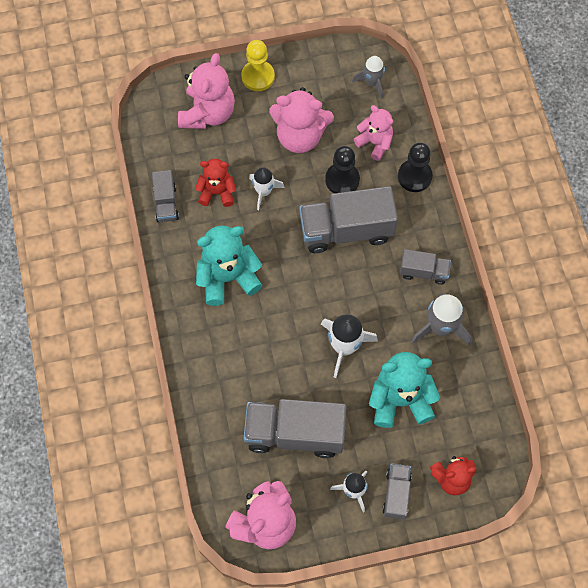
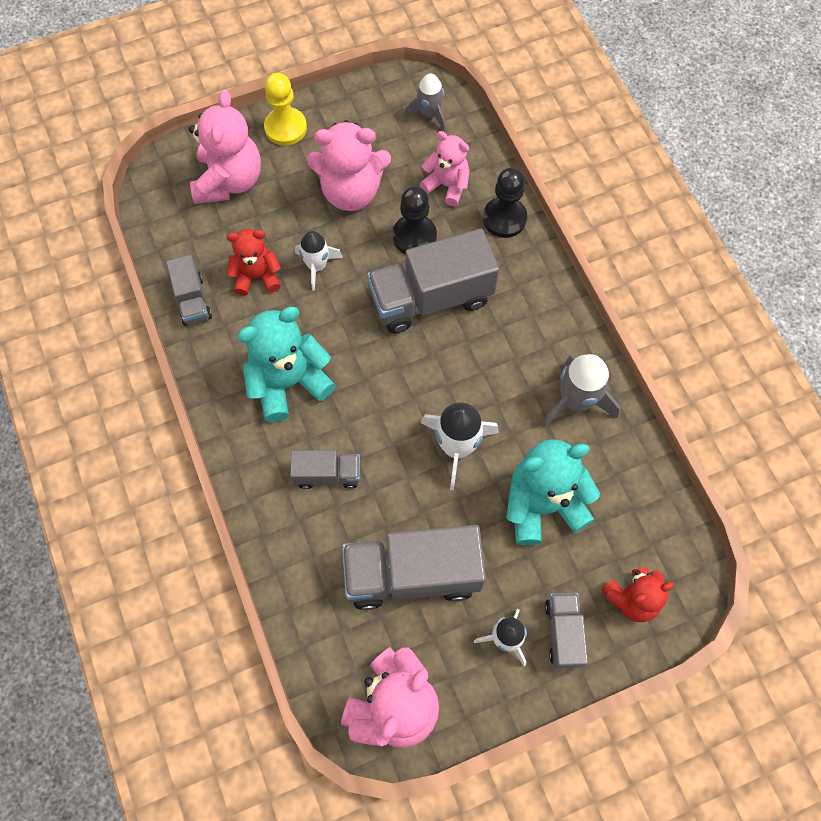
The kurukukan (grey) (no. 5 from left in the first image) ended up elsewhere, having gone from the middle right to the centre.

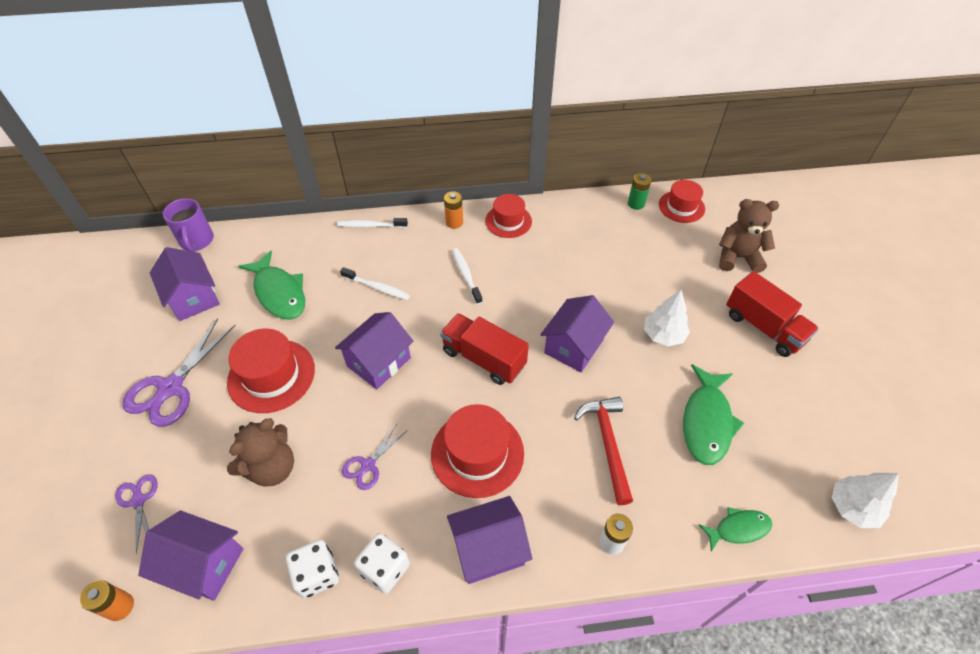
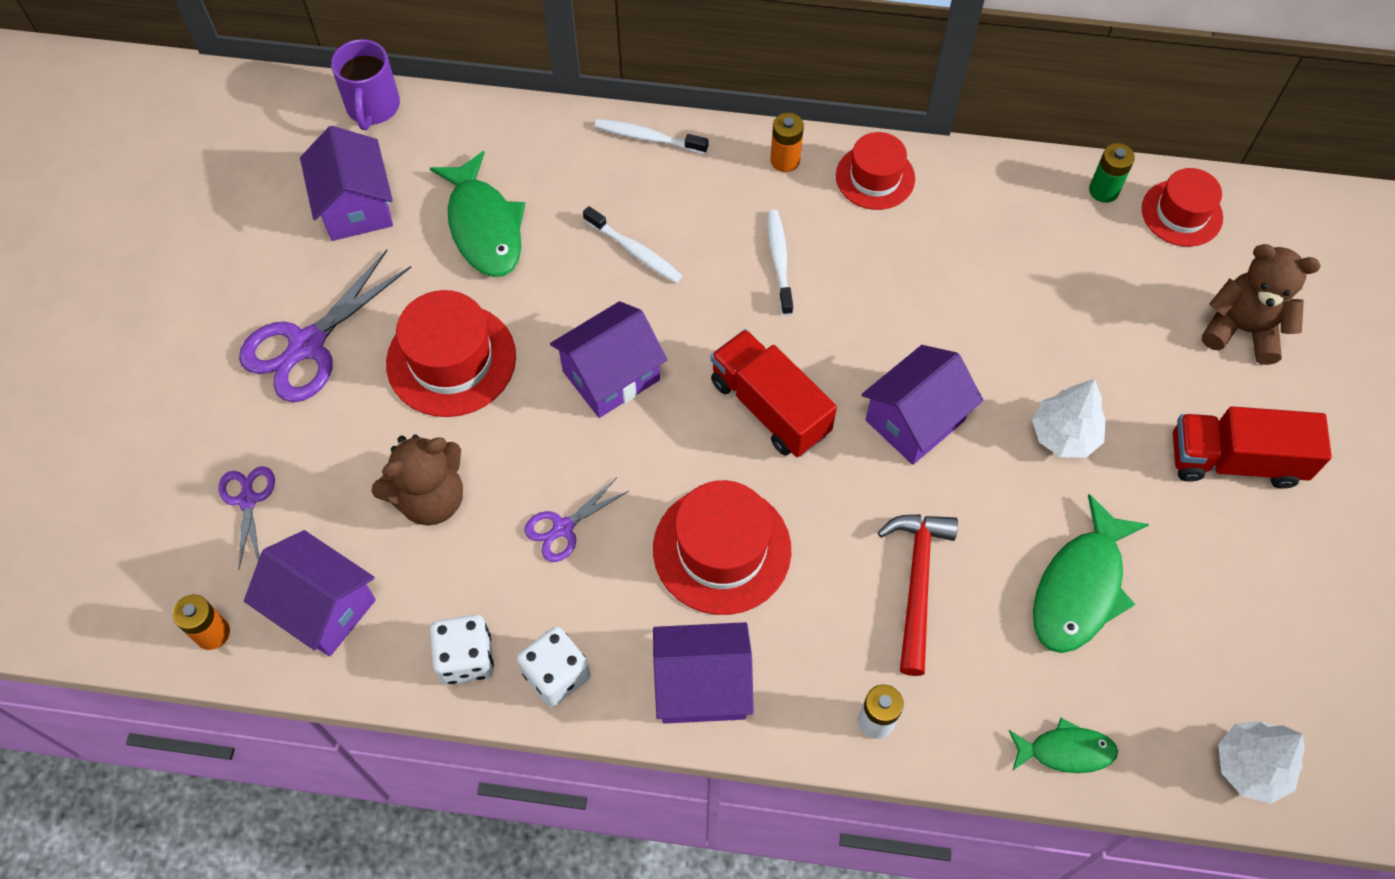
The kurukukan (red) (no. 2 from left) at the middle right ended up facing another way, 120 degrees clockwise from before.

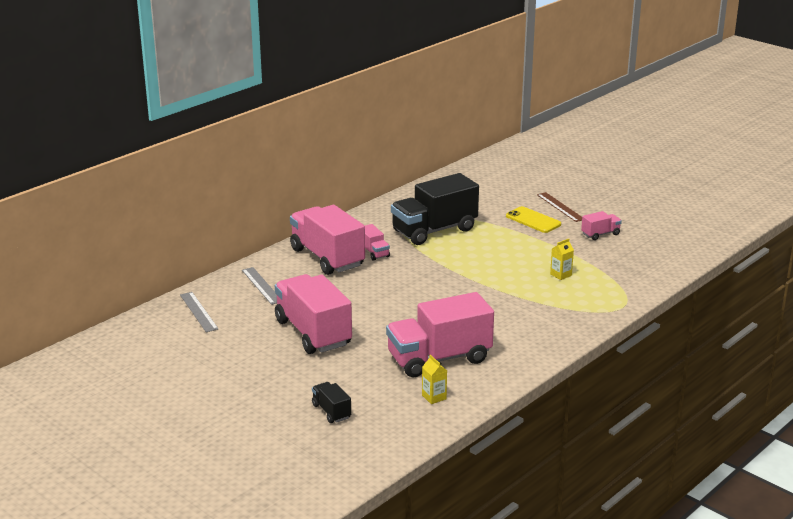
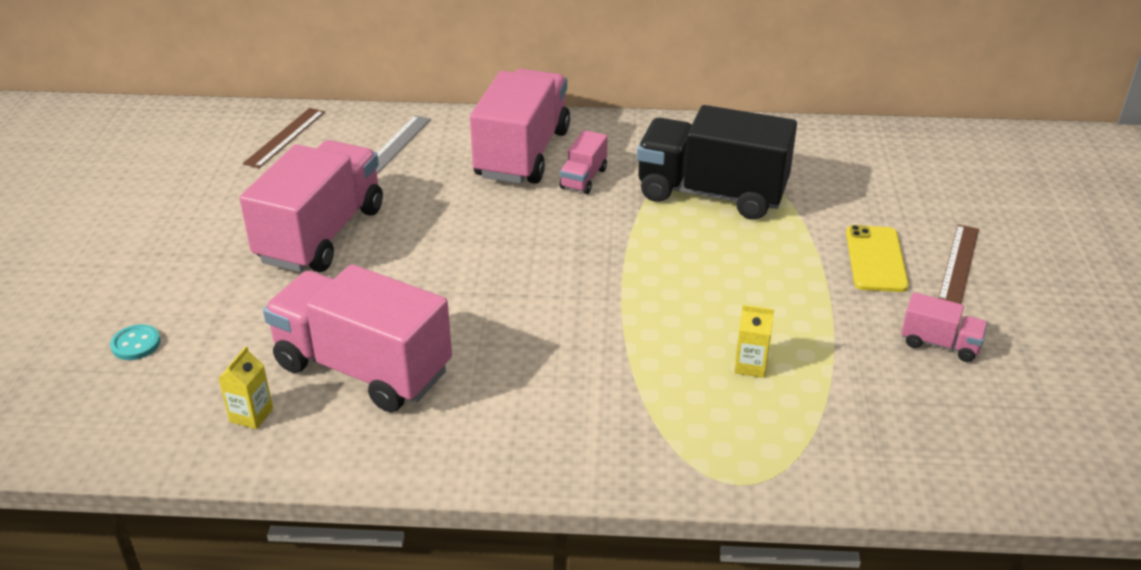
Where the kurukukan (black) (no. 1 from left) stood at the bottom centre, the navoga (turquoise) came to stand at the middle left. What was the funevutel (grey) (no. 1 from left) at the middle left turned into the funevutel (brown) (no. 1 from left) at the top left.

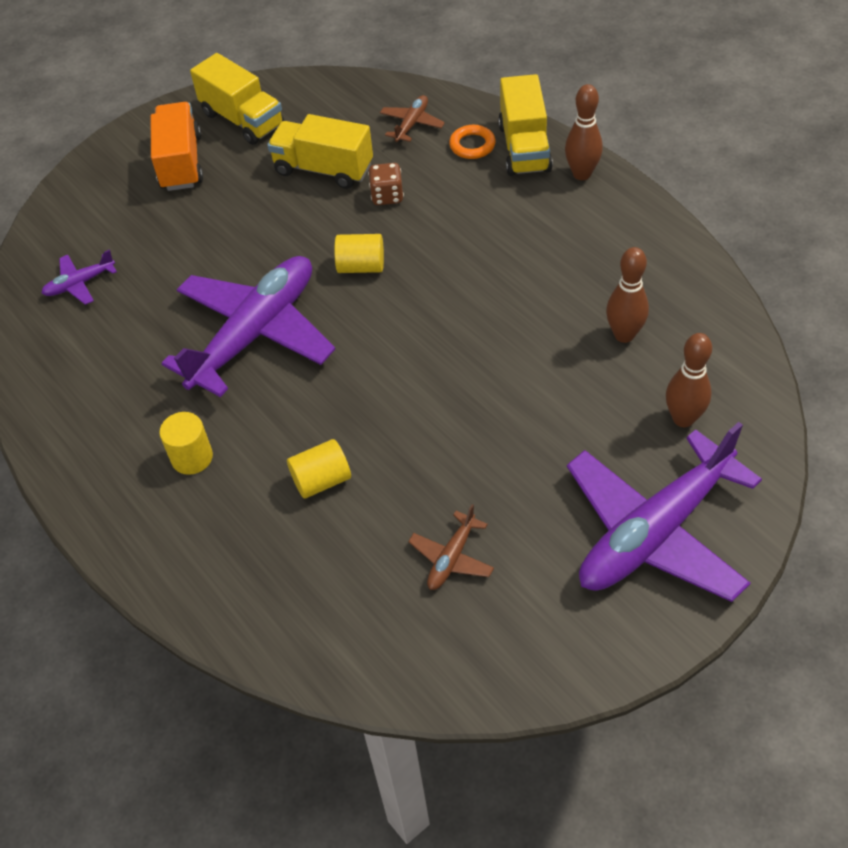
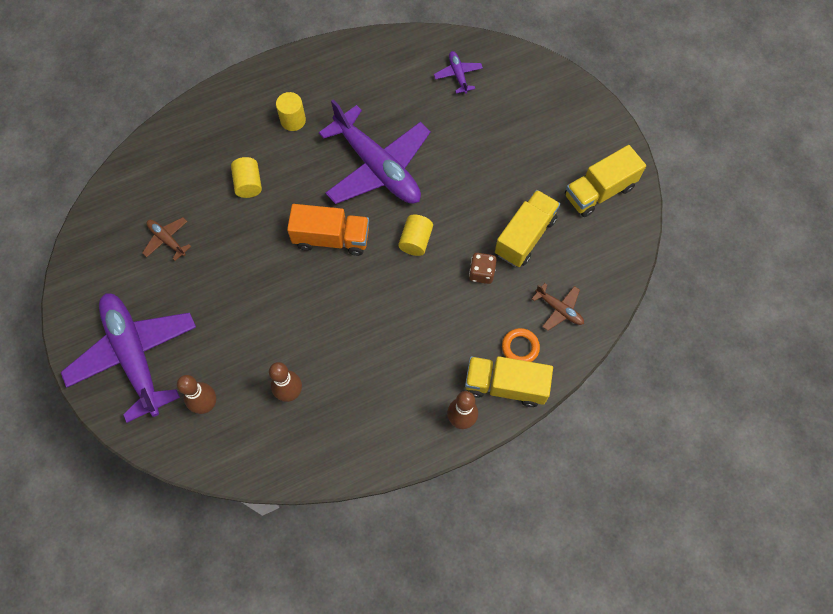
The kurukukan (orange) ended up elsewhere, having gone from the top left to the centre.

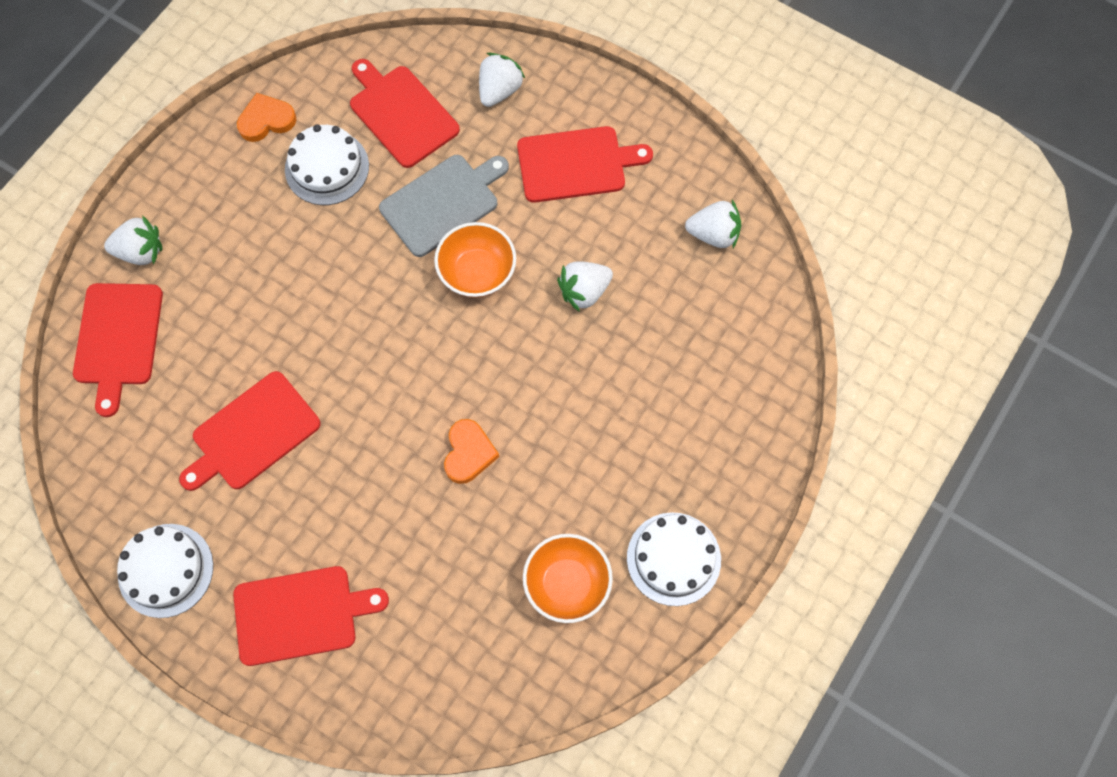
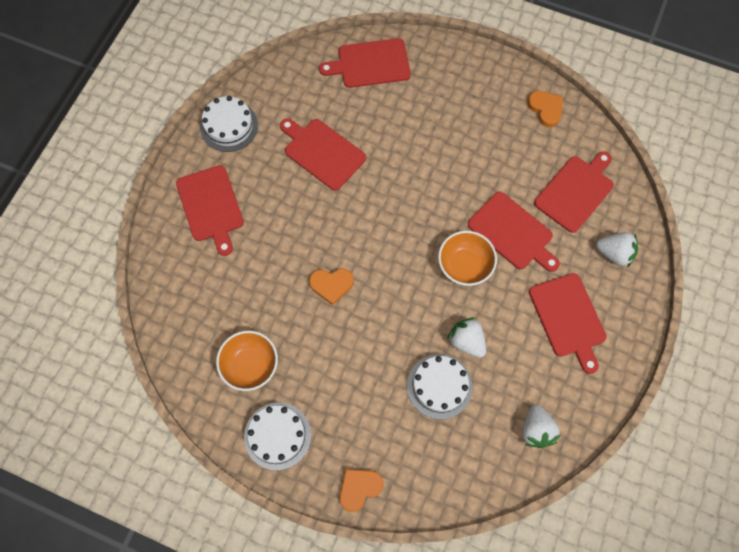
The second view lost the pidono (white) (no. 1 from left) at the top left. The second view gained the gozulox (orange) (no. 2 from left) at the bottom centre. The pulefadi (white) (no. 2 from left in the first image) ended up elsewhere, having gone from the top left to the bottom centre. What was the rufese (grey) at the top centre turned into the rufese (red) (no. 4 from left) at the middle right.

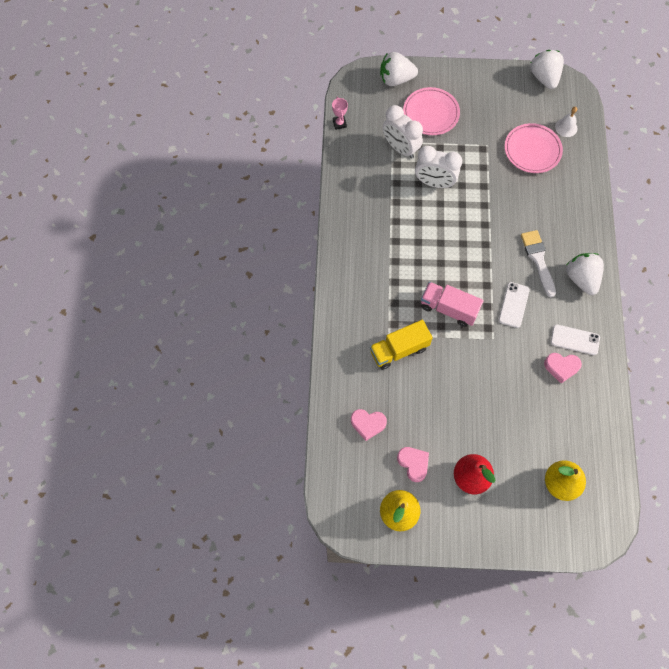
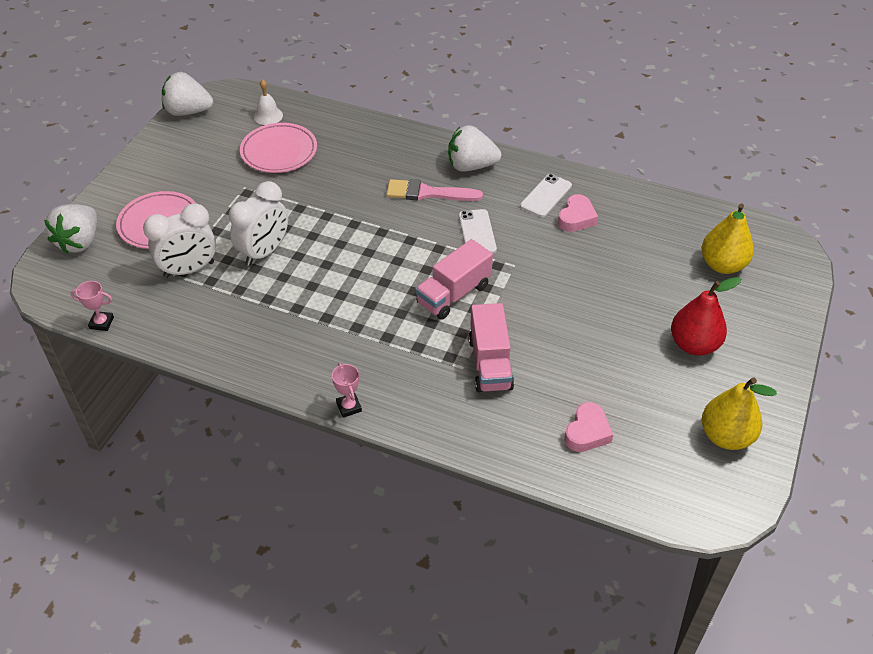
The second view lost the gozulox (pink) (no. 2 from left) at the bottom centre. The second view gained the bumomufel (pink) (no. 2 from left) at the centre. What was the kurukukan (yellow) at the centre turned into the kurukukan (pink) (no. 2 from left) at the centre. What was the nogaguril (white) at the middle right turned into the nogaguril (pink) at the top centre. The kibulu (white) (no. 1 from left) at the middle right ended up facing another way, 45 degrees clockwise from before.

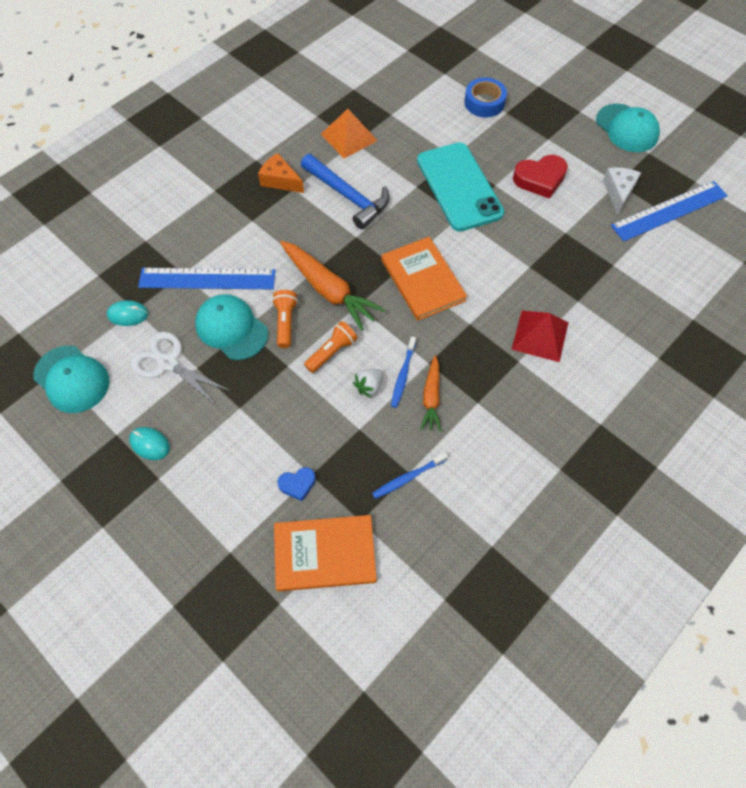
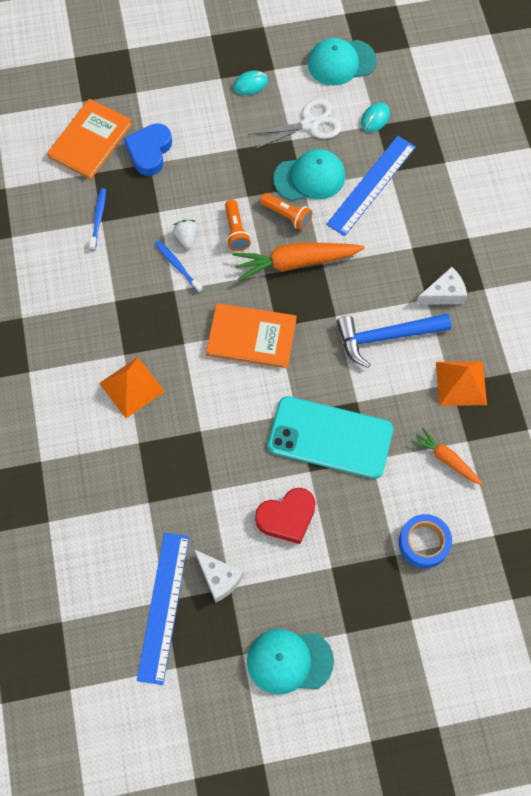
The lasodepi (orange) (no. 2 from left) ended up elsewhere, having gone from the centre to the middle right. What was the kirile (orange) at the top centre turned into the kirile (white) (no. 2 from left) at the middle right. What was the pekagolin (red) at the middle right turned into the pekagolin (orange) (no. 1 from left) at the middle left. The gozulox (red) at the top right ended up facing another way, 135 degrees counterclockwise from before. The size of the gozulox (blue) at the centre changed by a factor of 1.77.

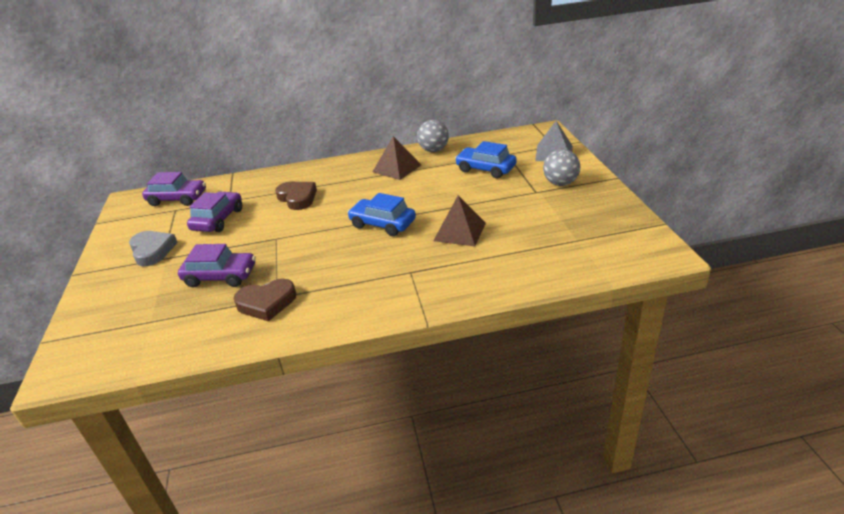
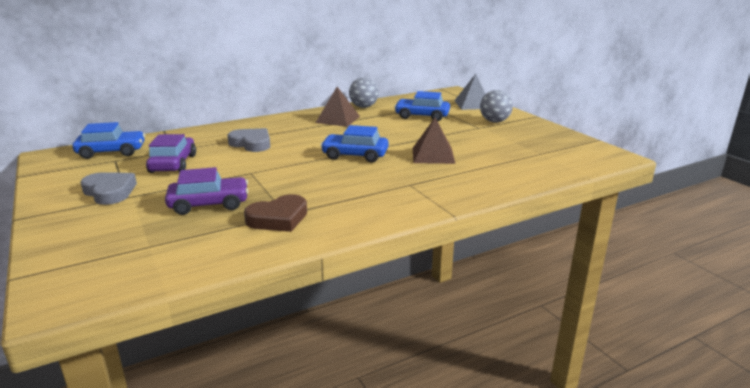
What was the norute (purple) (no. 1 from left) at the middle left turned into the norute (blue) (no. 1 from left) at the middle left. What was the gozulox (brown) (no. 2 from left) at the centre turned into the gozulox (grey) (no. 2 from left) at the middle left.

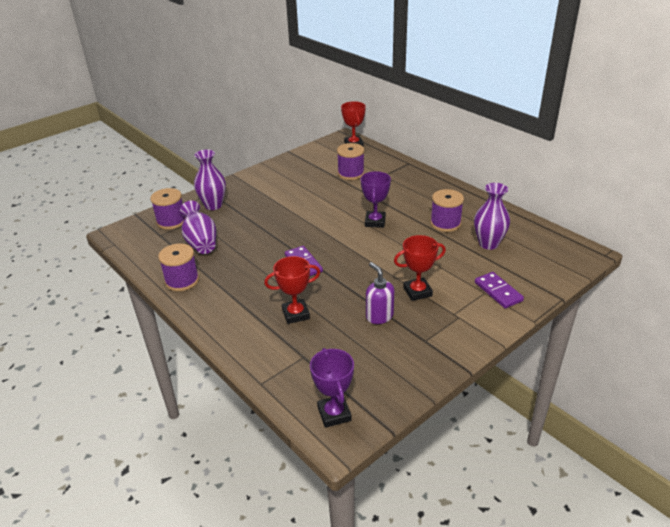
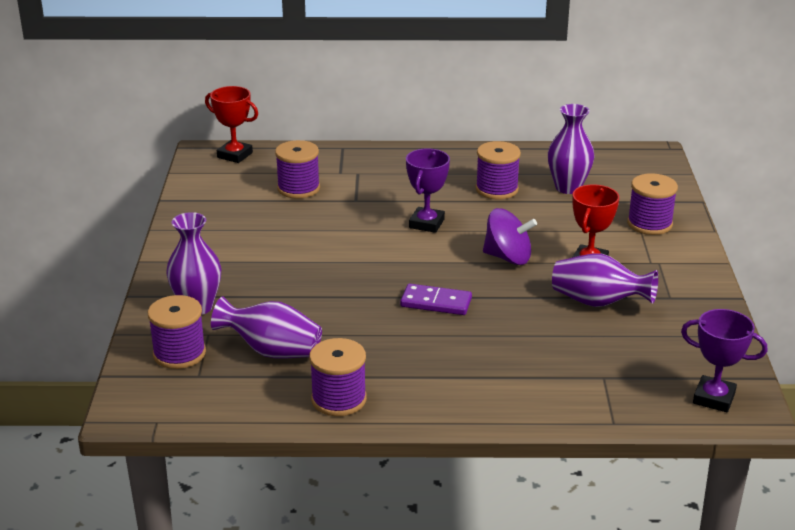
The second view lost the bumomufel (red) (no. 1 from left) at the centre. The second view gained the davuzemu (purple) at the centre. Where the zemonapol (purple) stood at the centre, the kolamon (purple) (no. 4 from left) came to stand at the middle right. Where the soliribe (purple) (no. 2 from left) stood at the middle right, the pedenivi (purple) (no. 5 from left) came to stand at the middle right. The bumomufel (purple) (no. 2 from left in the first image) at the centre ended up facing another way, 60 degrees clockwise from before.

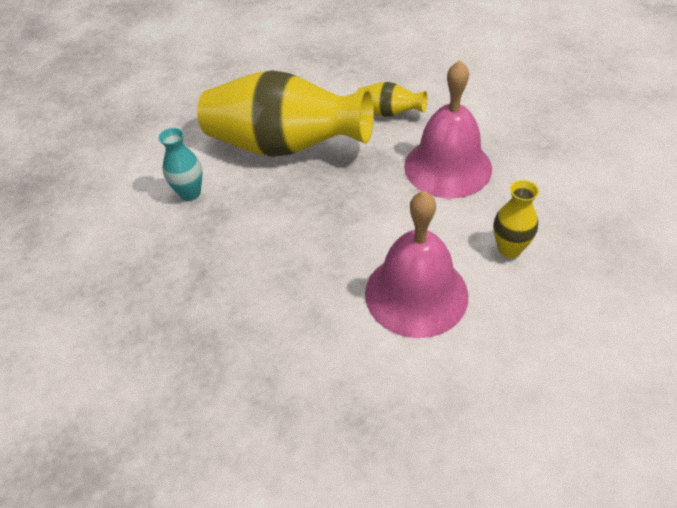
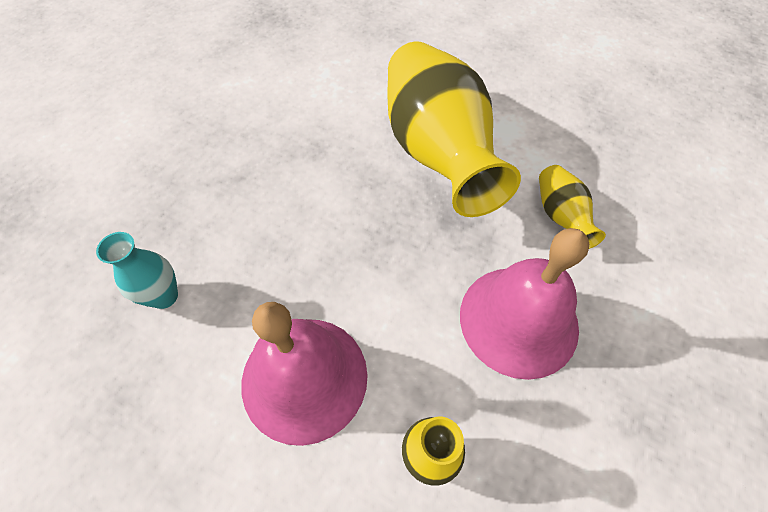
The kolamon (turquoise) ended up elsewhere, having gone from the top left to the middle left.

